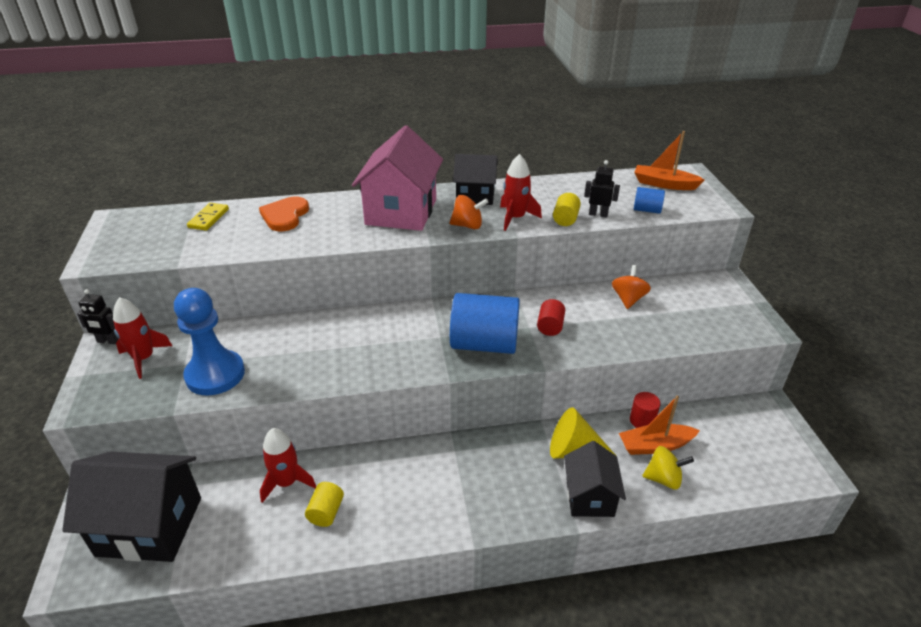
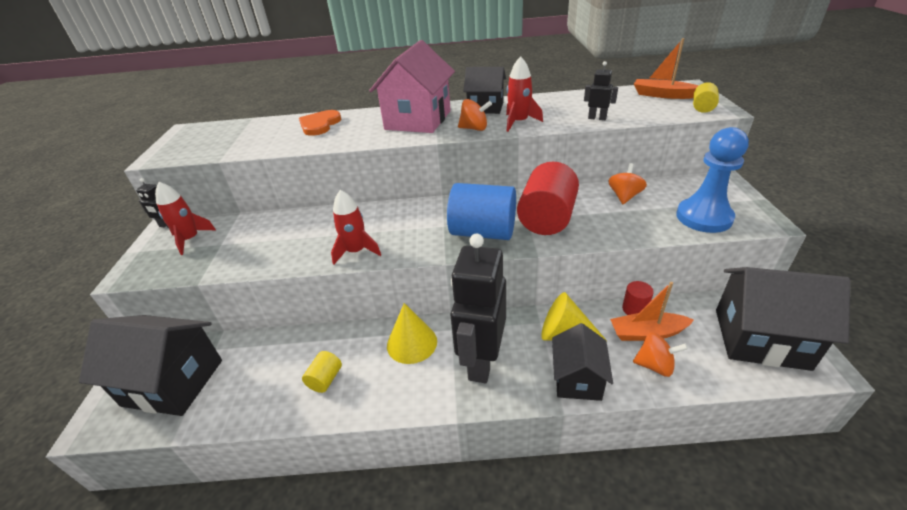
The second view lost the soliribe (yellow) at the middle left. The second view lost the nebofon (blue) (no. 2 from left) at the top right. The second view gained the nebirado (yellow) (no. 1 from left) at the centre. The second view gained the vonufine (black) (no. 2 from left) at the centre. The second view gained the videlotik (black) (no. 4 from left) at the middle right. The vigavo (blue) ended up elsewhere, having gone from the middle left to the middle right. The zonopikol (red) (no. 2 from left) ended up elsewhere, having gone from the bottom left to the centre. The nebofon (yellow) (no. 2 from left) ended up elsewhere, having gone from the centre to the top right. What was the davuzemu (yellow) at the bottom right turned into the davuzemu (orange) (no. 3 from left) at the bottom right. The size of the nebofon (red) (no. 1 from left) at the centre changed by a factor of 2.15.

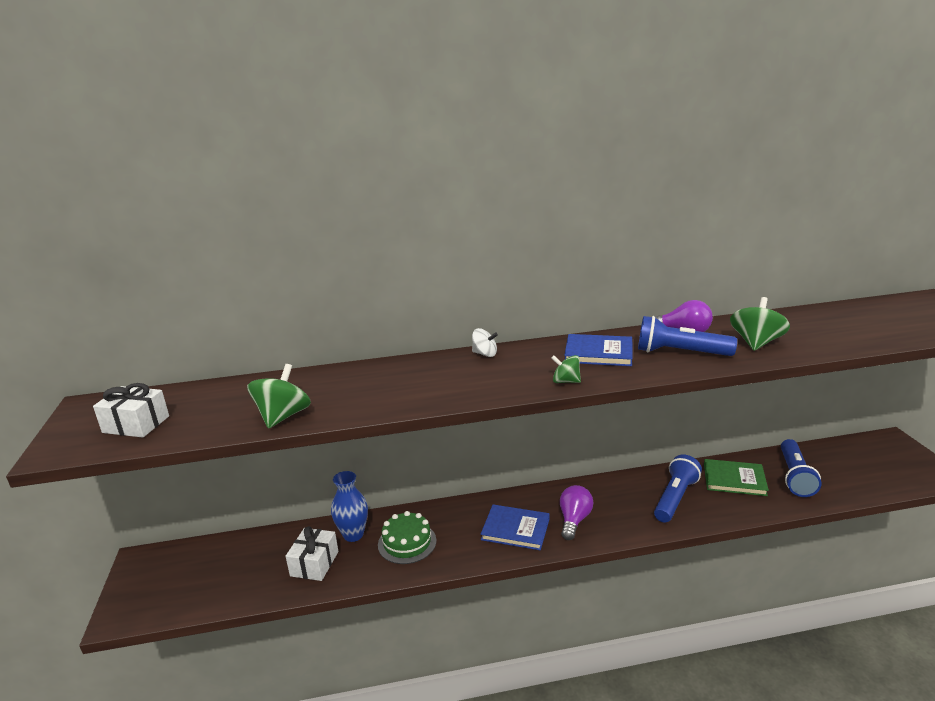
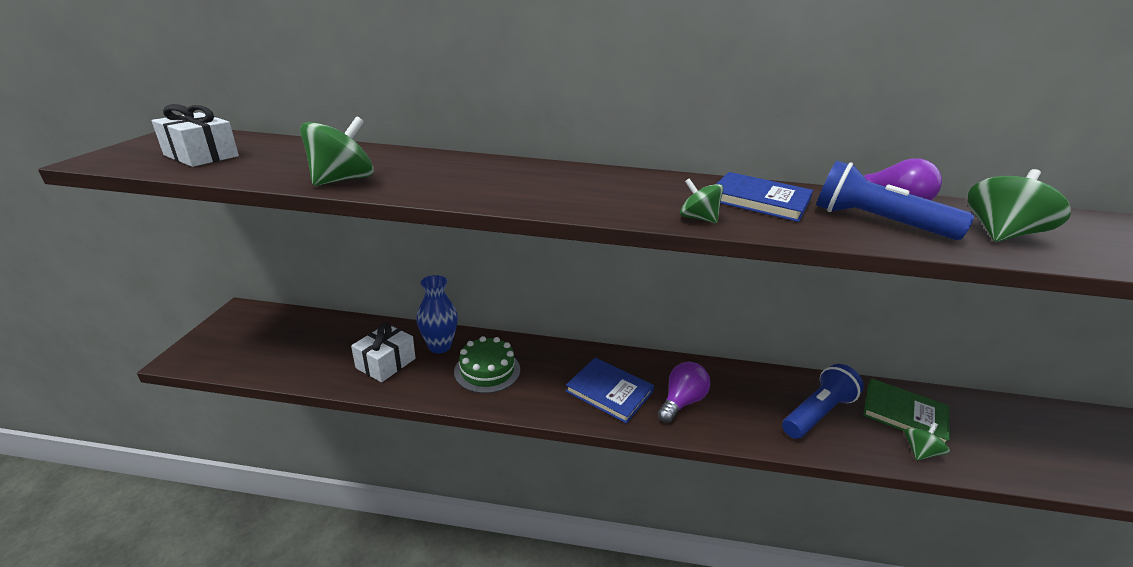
The second view lost the davuzemu (white) at the centre. The second view lost the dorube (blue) (no. 3 from left) at the bottom right. The second view gained the davuzemu (green) (no. 3 from left) at the bottom right.

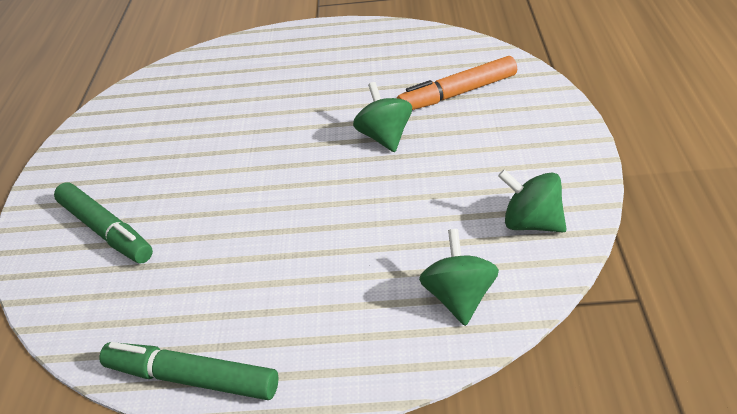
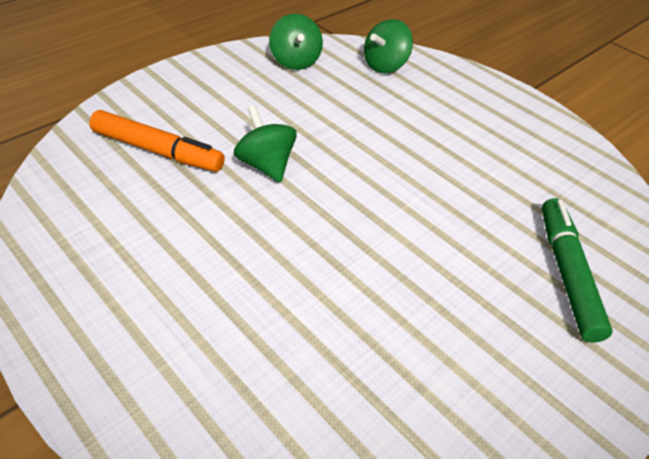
The second view lost the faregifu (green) (no. 2 from left) at the bottom left. The davuzemu (green) (no. 1 from left) at the top centre ended up facing another way, 120 degrees clockwise from before.

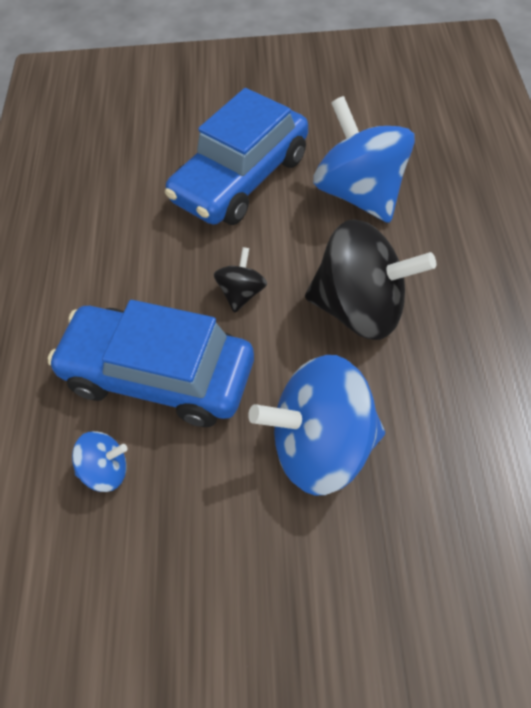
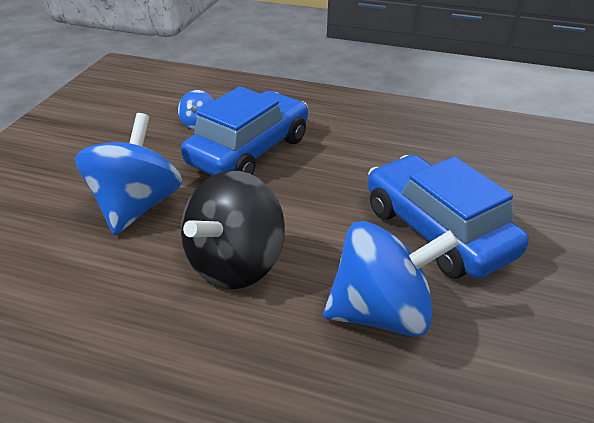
The second view lost the davuzemu (black) (no. 1 from left) at the centre.

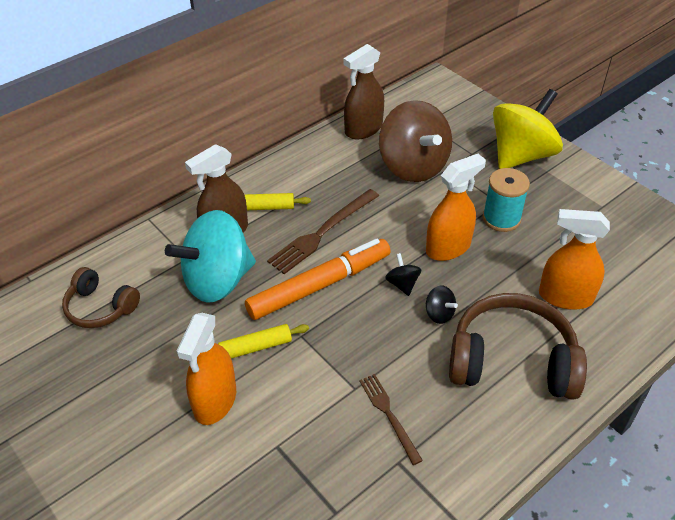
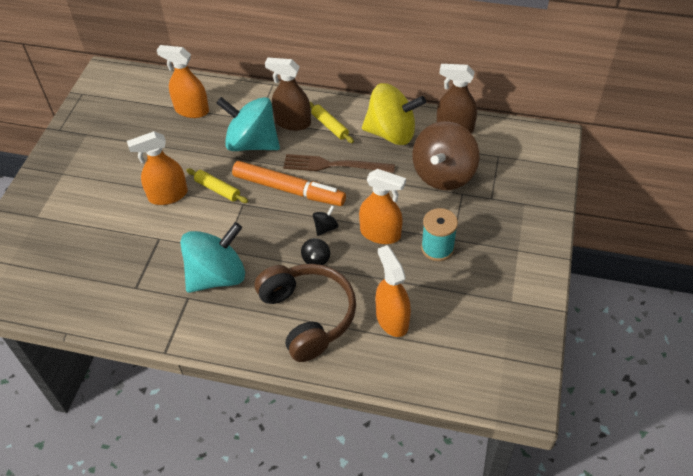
The davuzemu (yellow) ended up elsewhere, having gone from the top right to the top centre. Where the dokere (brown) (no. 1 from left) stood at the middle left, the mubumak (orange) (no. 2 from left) came to stand at the top left. Where the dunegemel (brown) (no. 2 from left) stood at the bottom centre, the davuzemu (turquoise) (no. 1 from left) came to stand at the middle left.

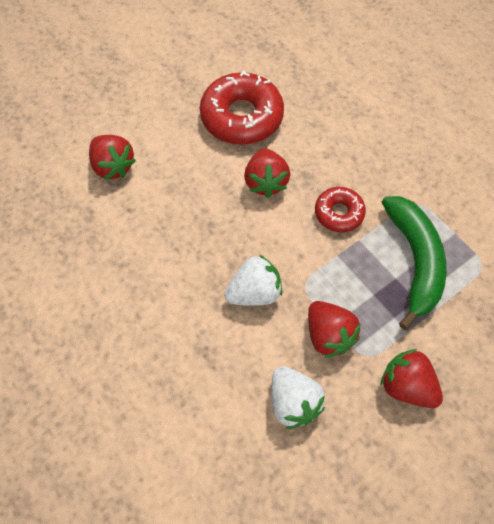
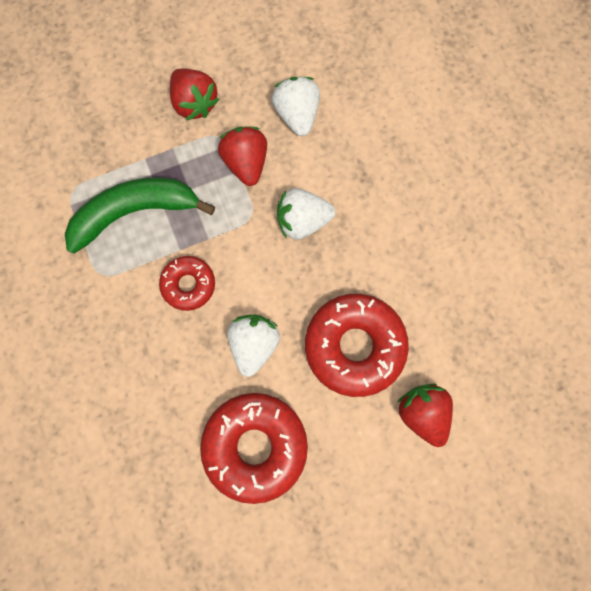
The second view gained the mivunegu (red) (no. 3 from left) at the centre. What was the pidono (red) (no. 2 from left) at the top centre turned into the pidono (white) (no. 1 from left) at the centre. The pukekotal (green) at the middle right ended up facing another way, 60 degrees clockwise from before.

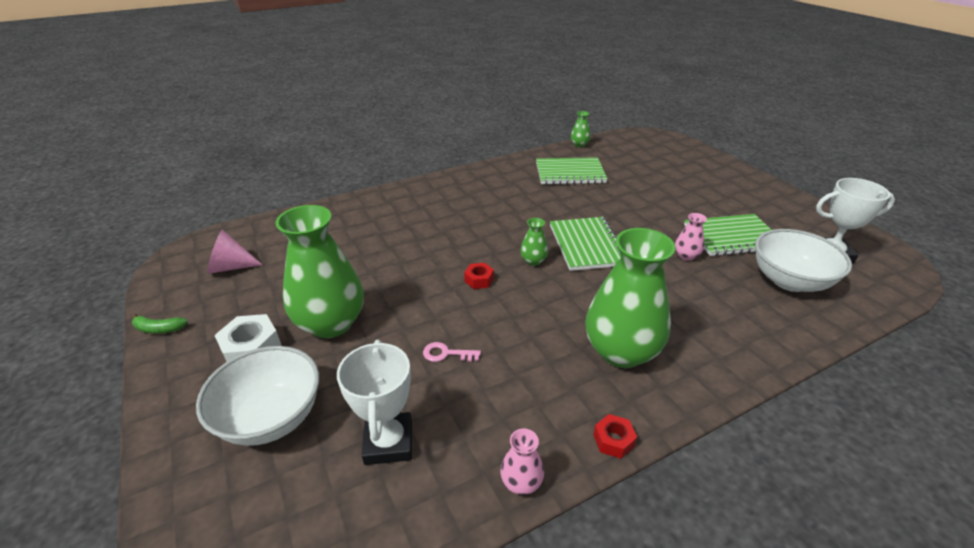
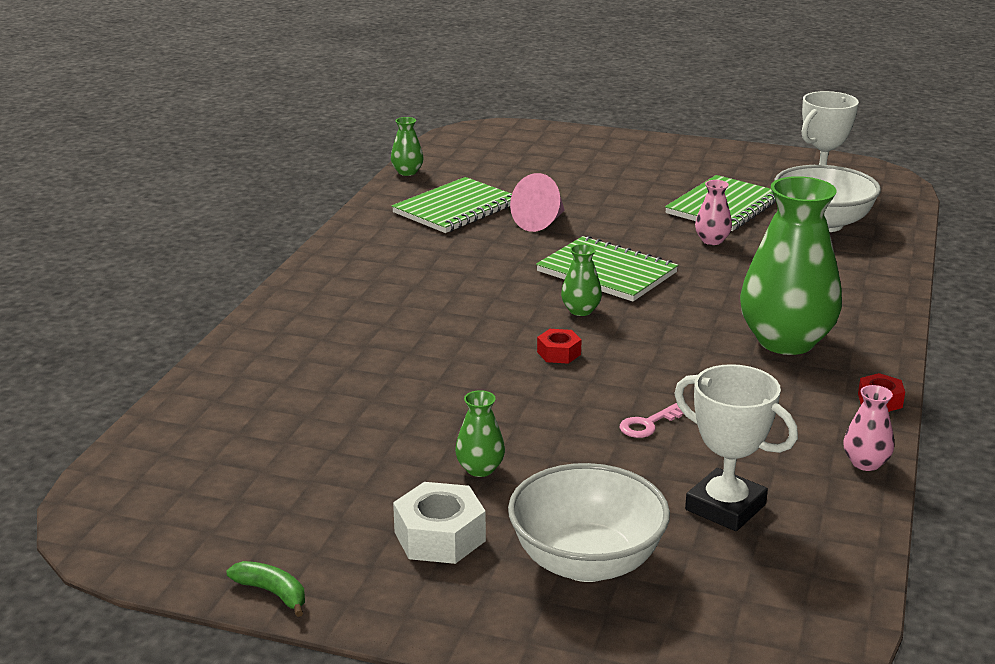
The nebirado (pink) ended up elsewhere, having gone from the middle left to the top centre. The pukekotal (green) at the middle left ended up facing another way, 105 degrees counterclockwise from before. The size of the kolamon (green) (no. 1 from left in the first image) at the middle left changed by a factor of 0.43.

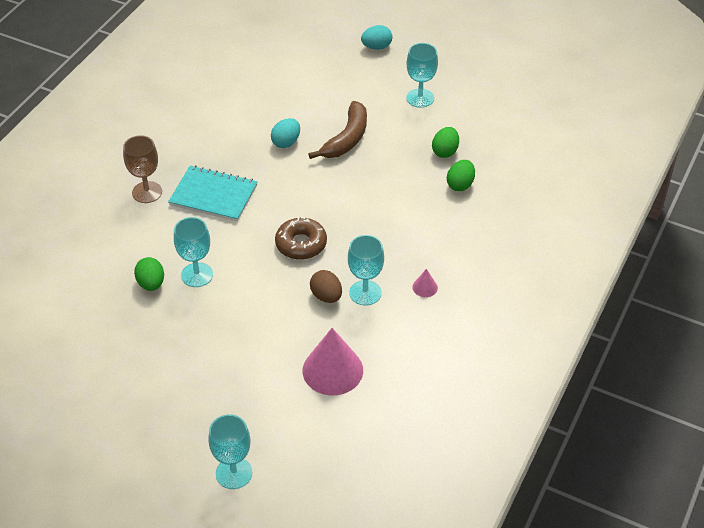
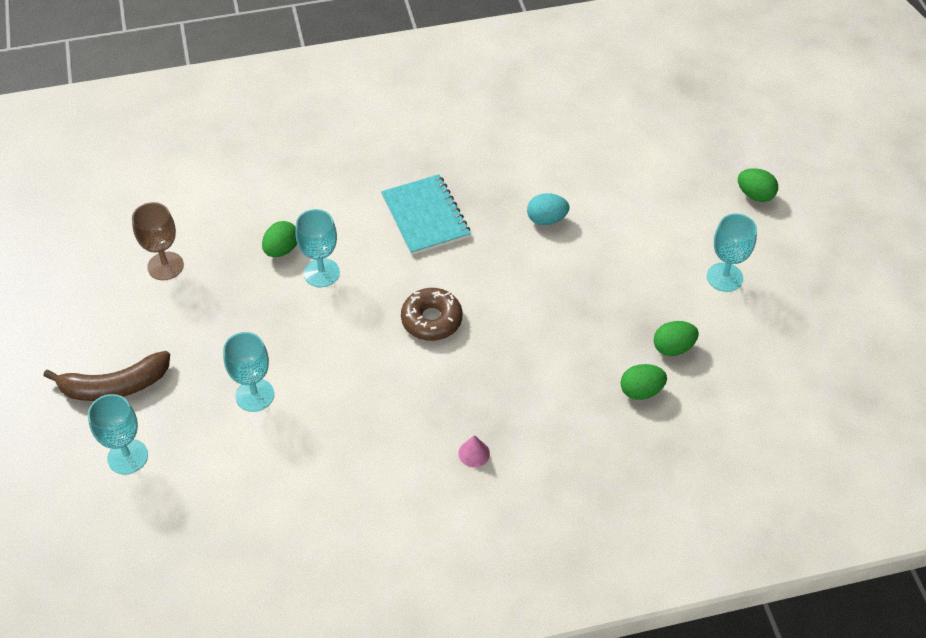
The second view lost the nebirado (pink) (no. 1 from left) at the bottom centre. The second view lost the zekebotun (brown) at the centre. The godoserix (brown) ended up elsewhere, having gone from the top left to the middle left. The pukekotal (brown) ended up elsewhere, having gone from the top centre to the middle left. The godoserix (turquoise) (no. 3 from left in the first image) ended up elsewhere, having gone from the centre to the middle left. What was the zekebotun (turquoise) (no. 2 from left) at the top centre turned into the zekebotun (green) (no. 4 from left) at the top right.

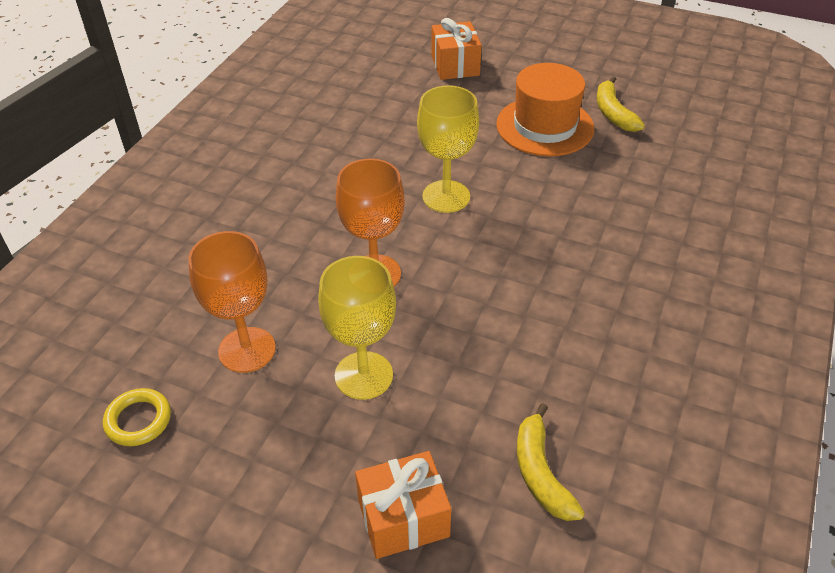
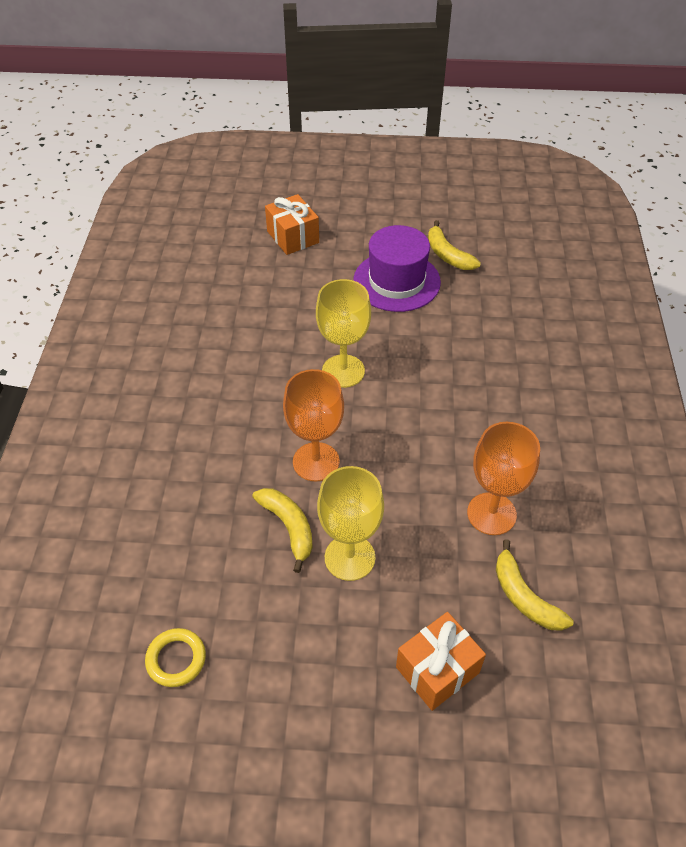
The second view gained the pukekotal (yellow) (no. 1 from left) at the centre. The godoserix (orange) (no. 1 from left in the first image) ended up elsewhere, having gone from the middle left to the middle right. What was the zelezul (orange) at the top centre turned into the zelezul (purple) at the top centre.

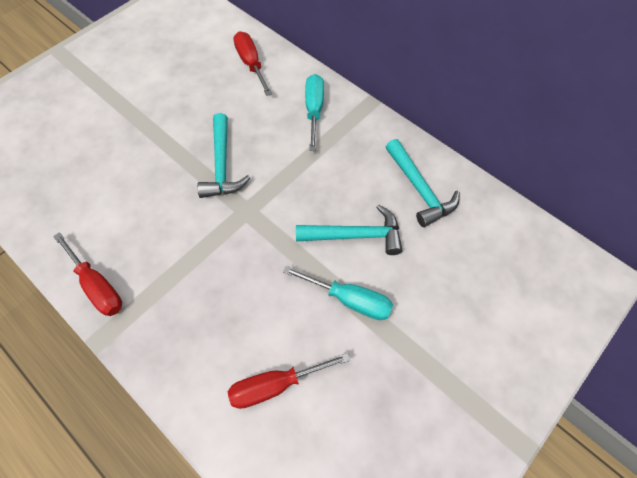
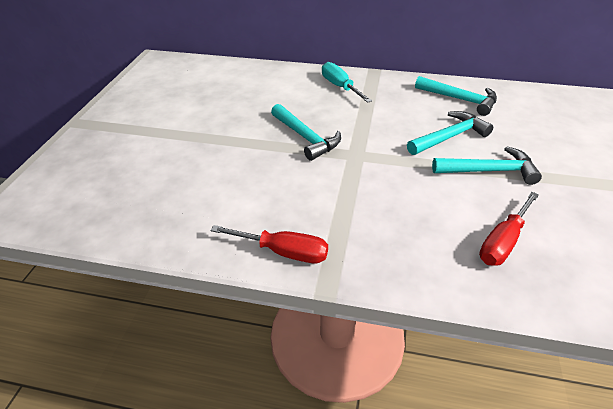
The second view lost the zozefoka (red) (no. 2 from left) at the top centre. Where the zozefoka (turquoise) (no. 2 from left) stood at the centre, the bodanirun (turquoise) (no. 4 from left) came to stand at the middle right.

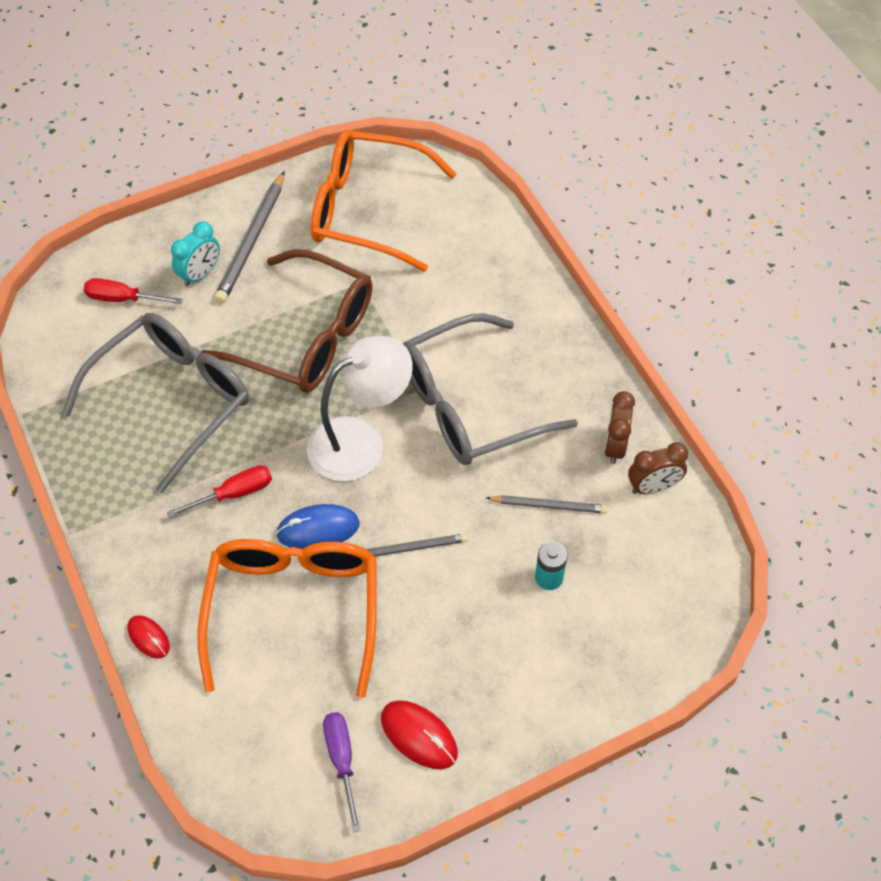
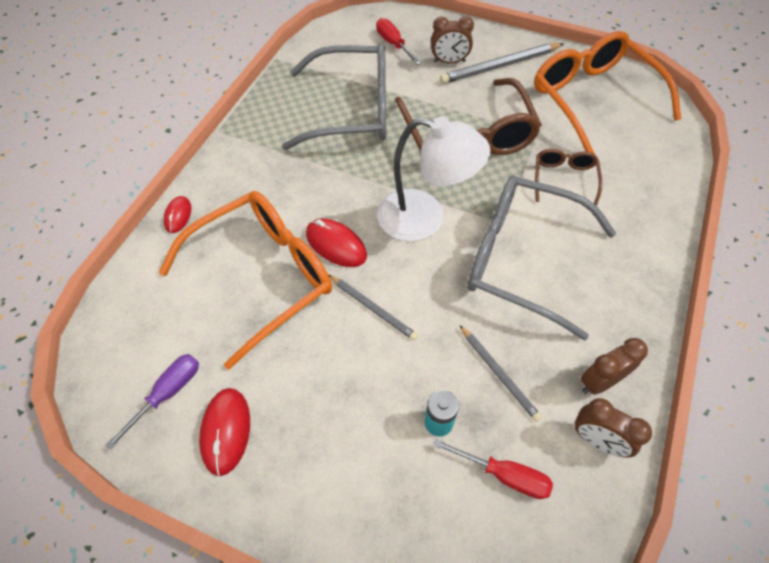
The second view gained the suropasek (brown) (no. 2 from left) at the top right. The zozefoka (red) (no. 2 from left) ended up elsewhere, having gone from the middle left to the bottom centre. What was the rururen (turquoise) at the top left turned into the rururen (brown) (no. 1 from left) at the top centre. What was the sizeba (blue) at the centre turned into the sizeba (red) (no. 3 from left) at the centre.

